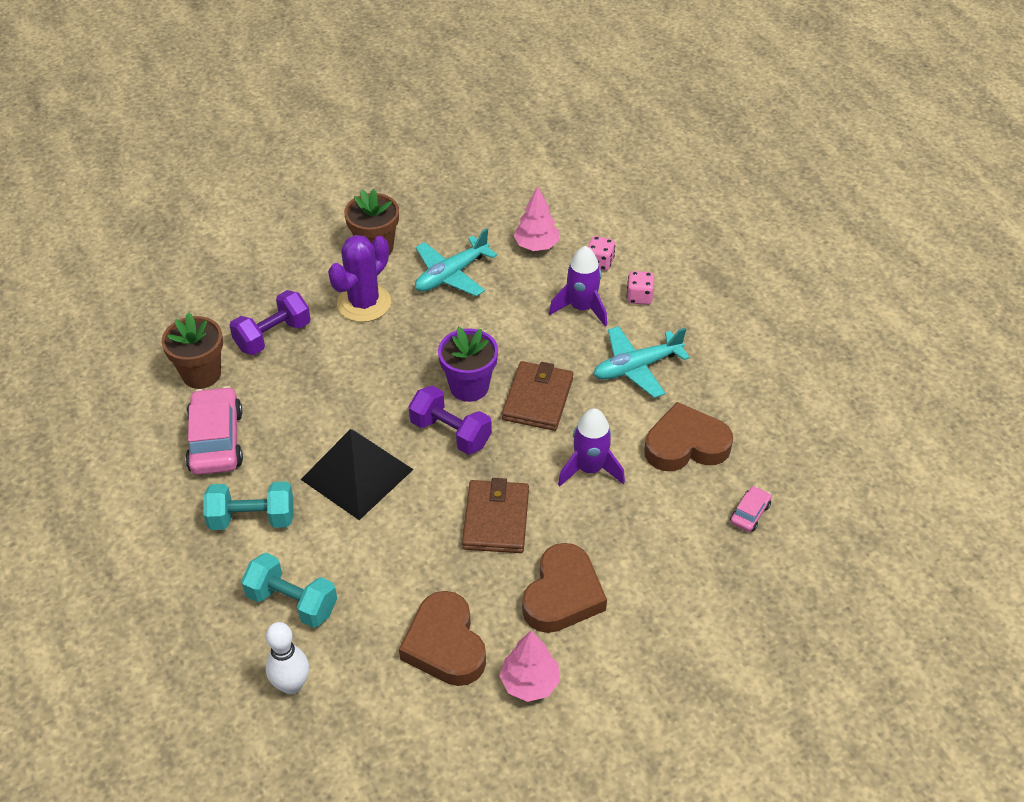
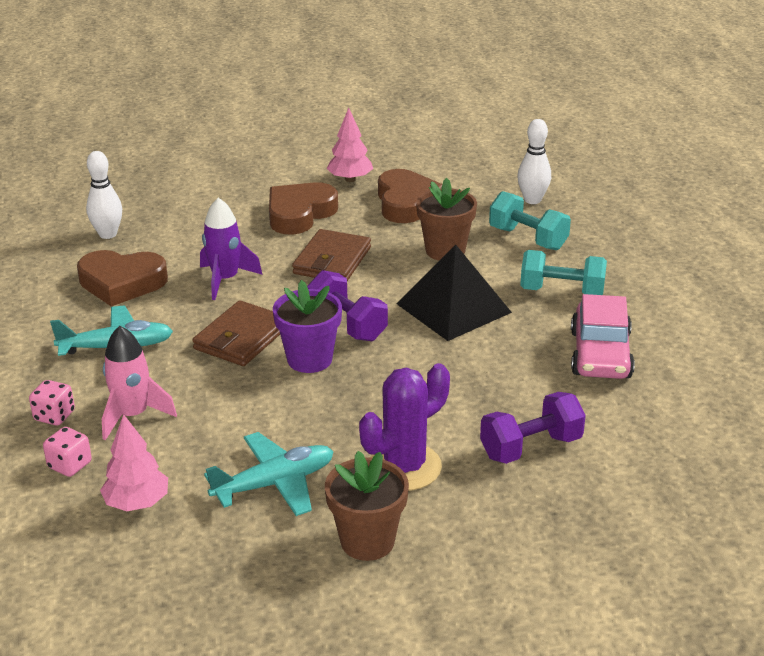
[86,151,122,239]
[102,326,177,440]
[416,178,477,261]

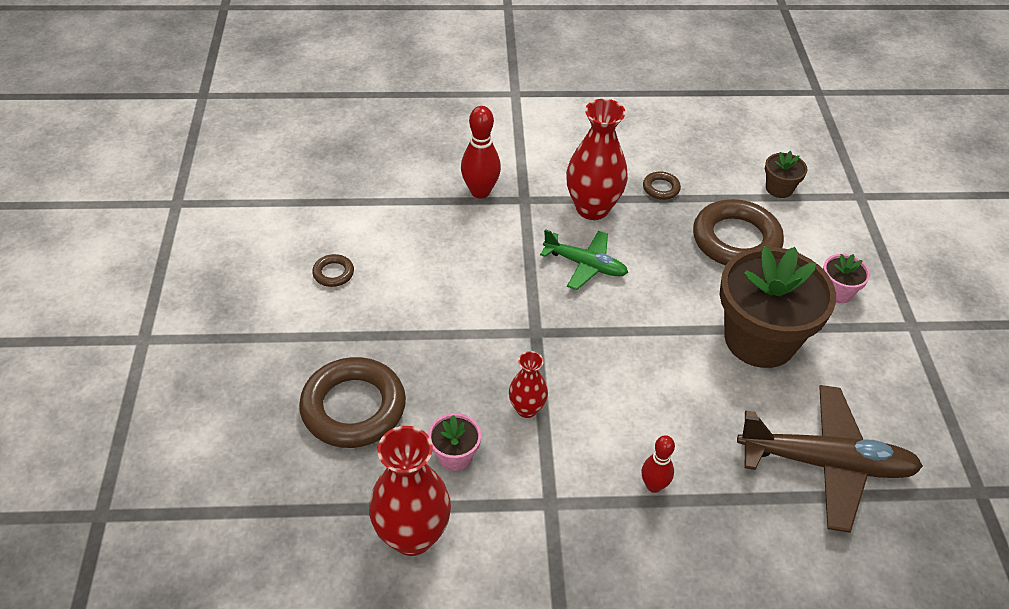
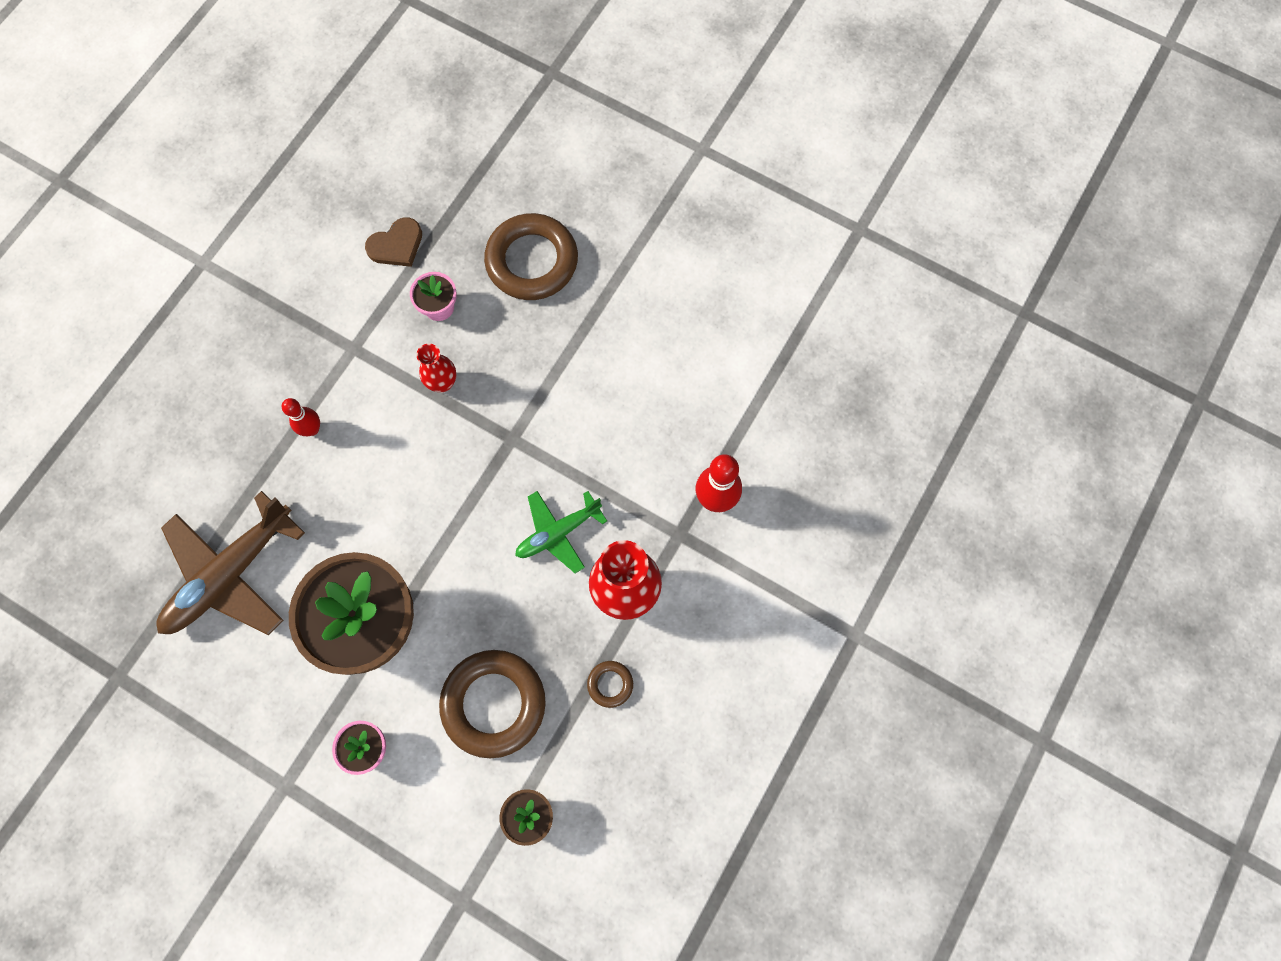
[365,217,422,267]
[312,254,354,287] (first image)

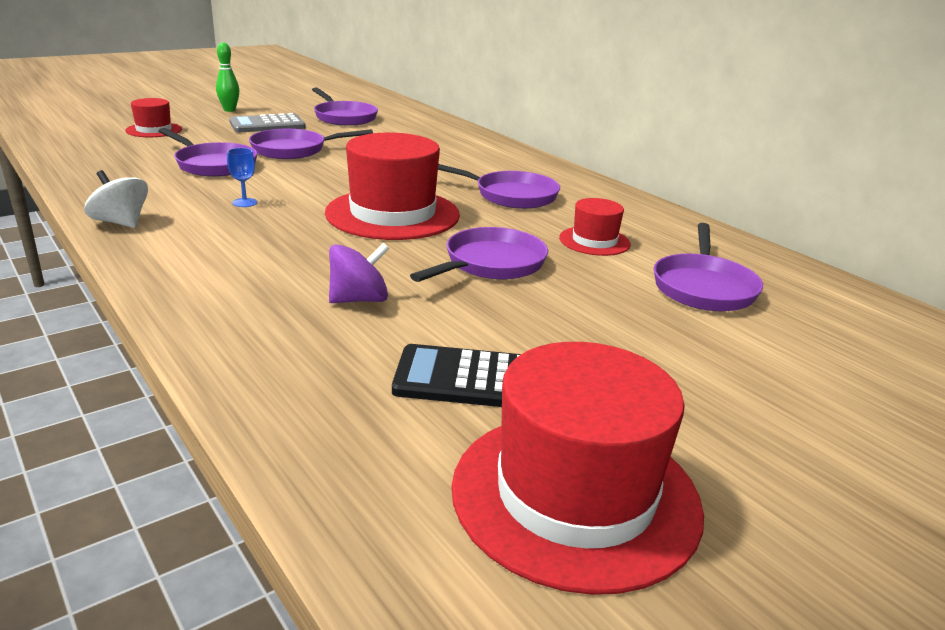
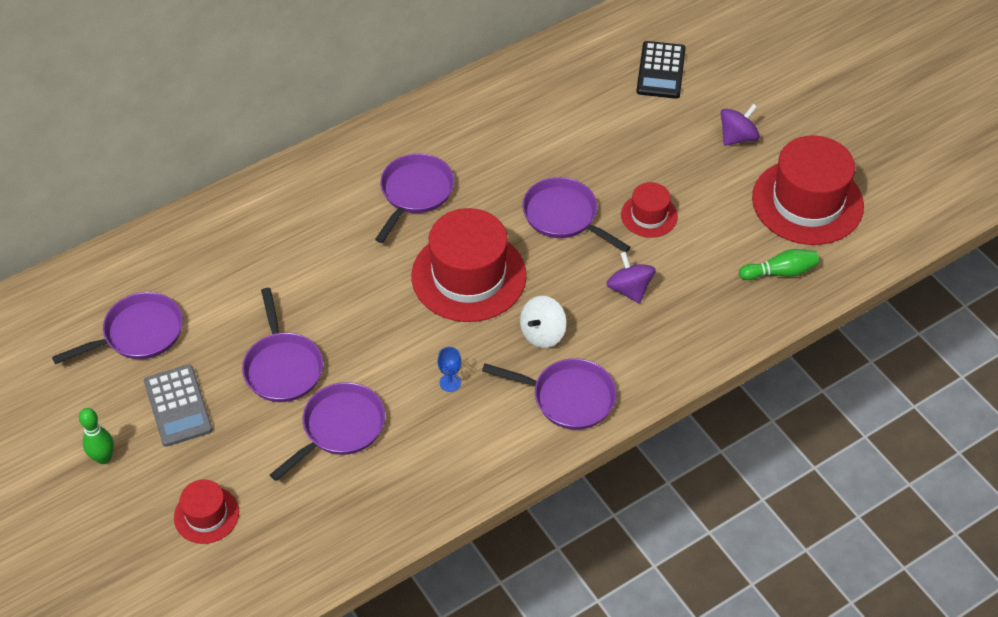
[482,358,617,430]
[520,296,567,348]
[621,182,678,238]
[636,41,686,99]
[721,104,760,146]
[739,249,819,280]

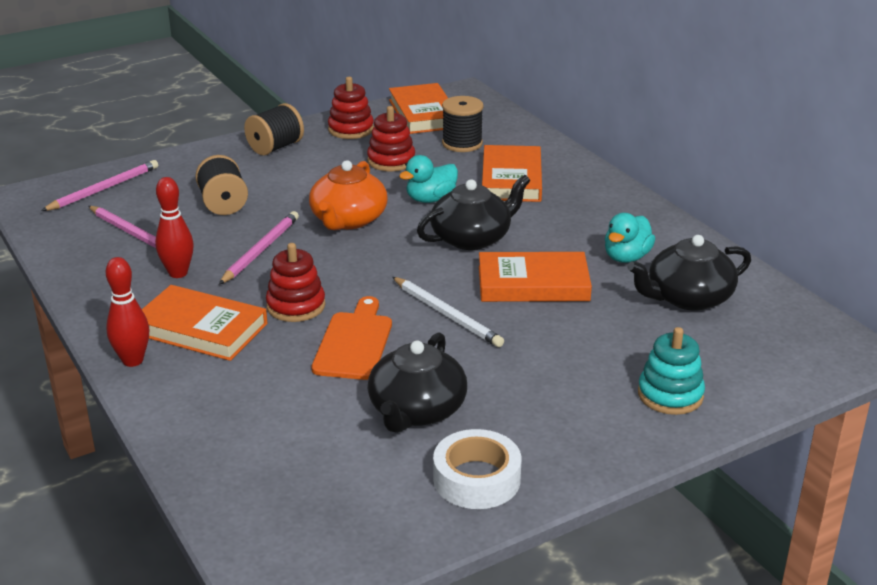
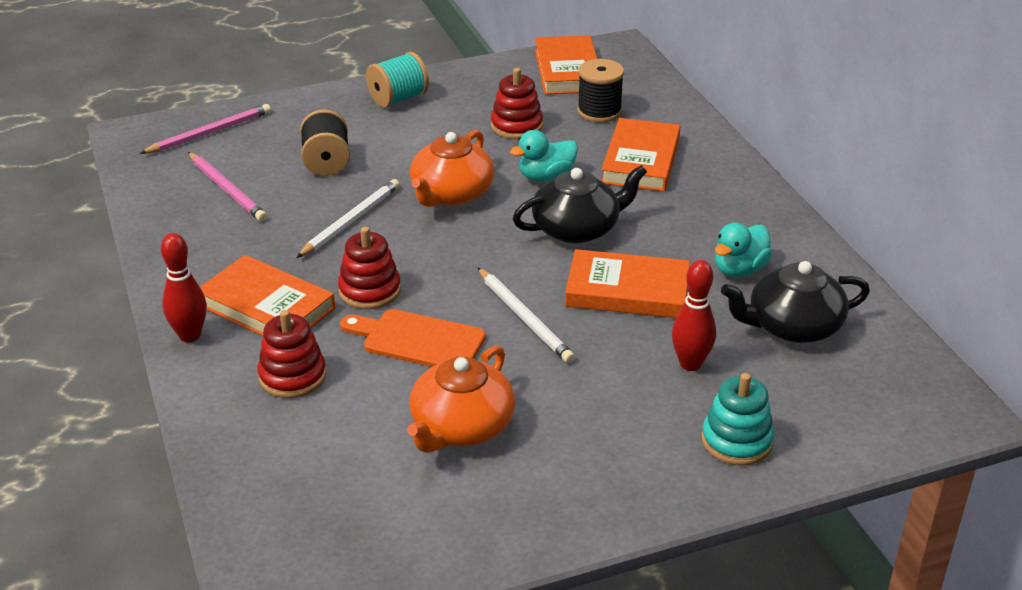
[257,310,326,398]
[296,179,400,258]
[340,309,486,367]
[366,52,429,108]
[407,345,515,453]
[672,260,716,371]
[433,429,521,509] (first image)

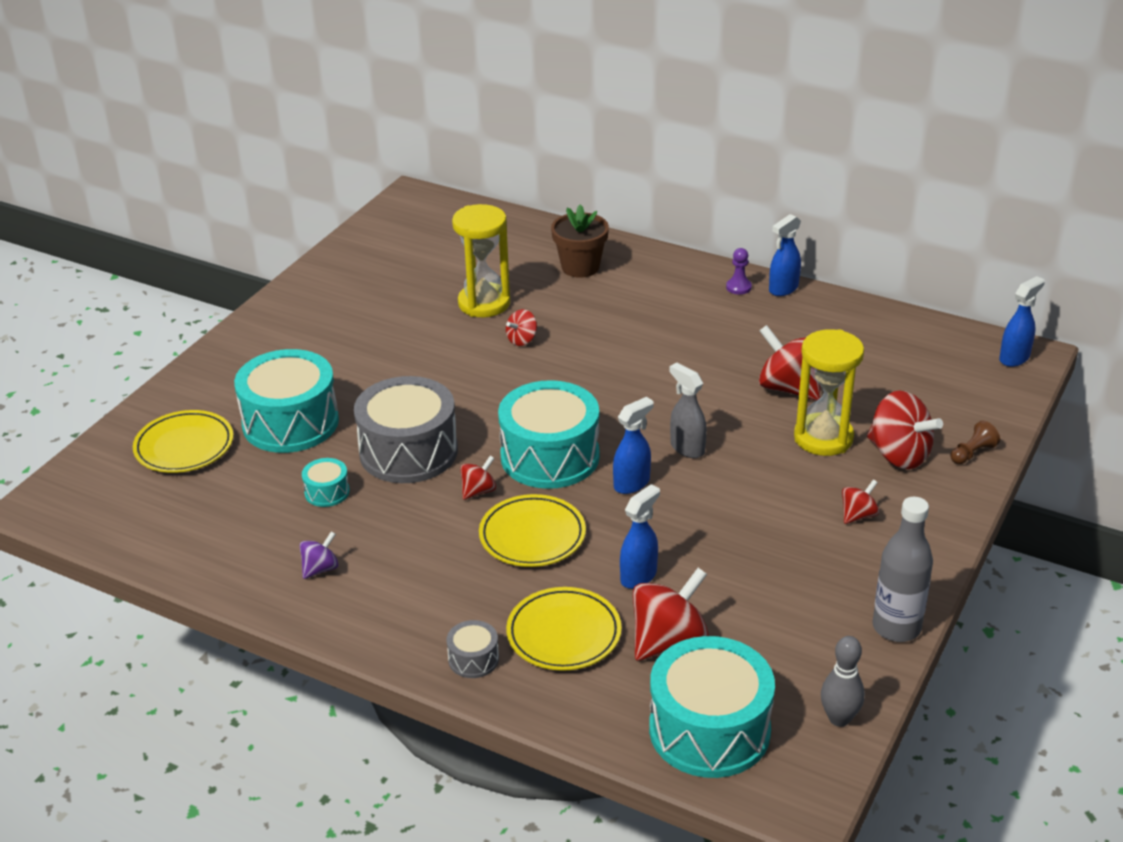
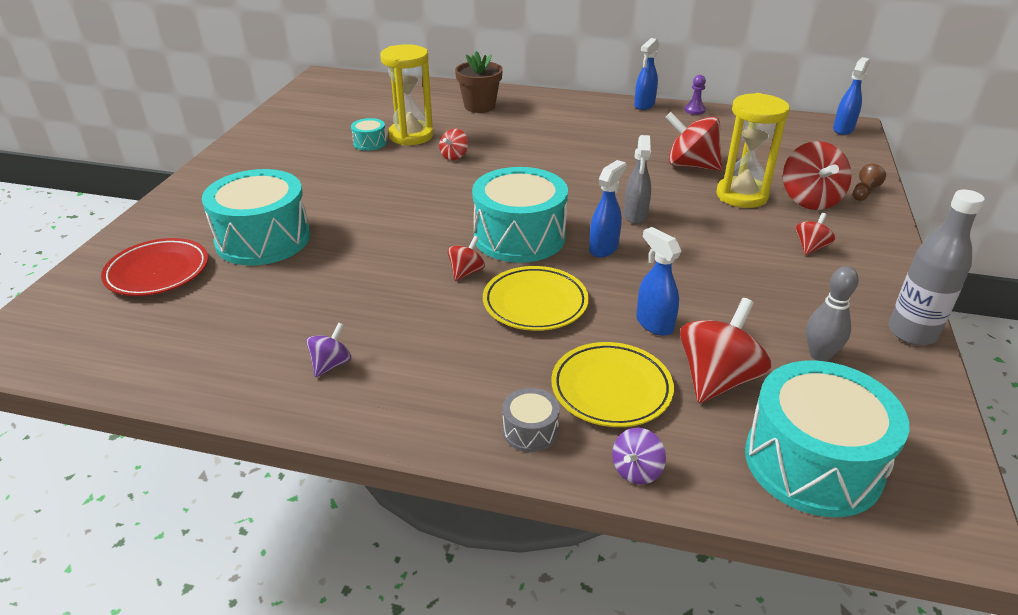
[101,238,208,296]
[351,118,387,151]
[612,428,666,485]
[624,135,651,224]
[636,227,682,336]
[685,75,706,115]
[783,141,852,210]
[806,266,859,362]
[354,376,458,483] (first image)

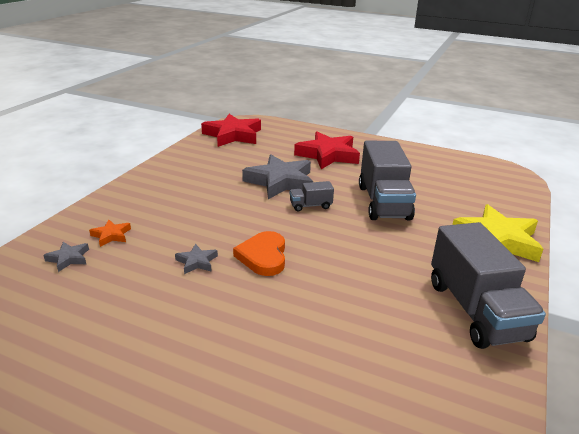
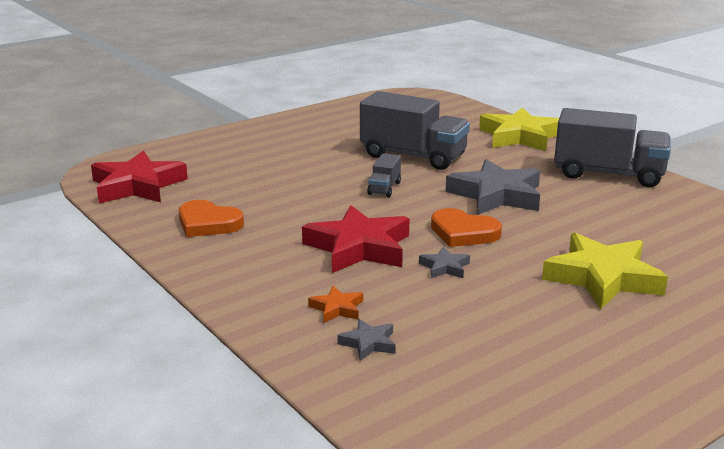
[179,200,244,237]
[302,205,410,273]
[445,159,540,215]
[542,233,668,309]

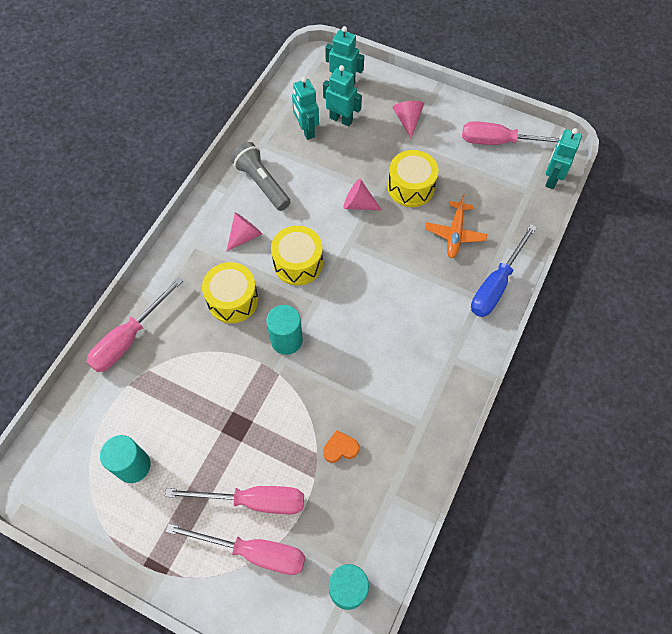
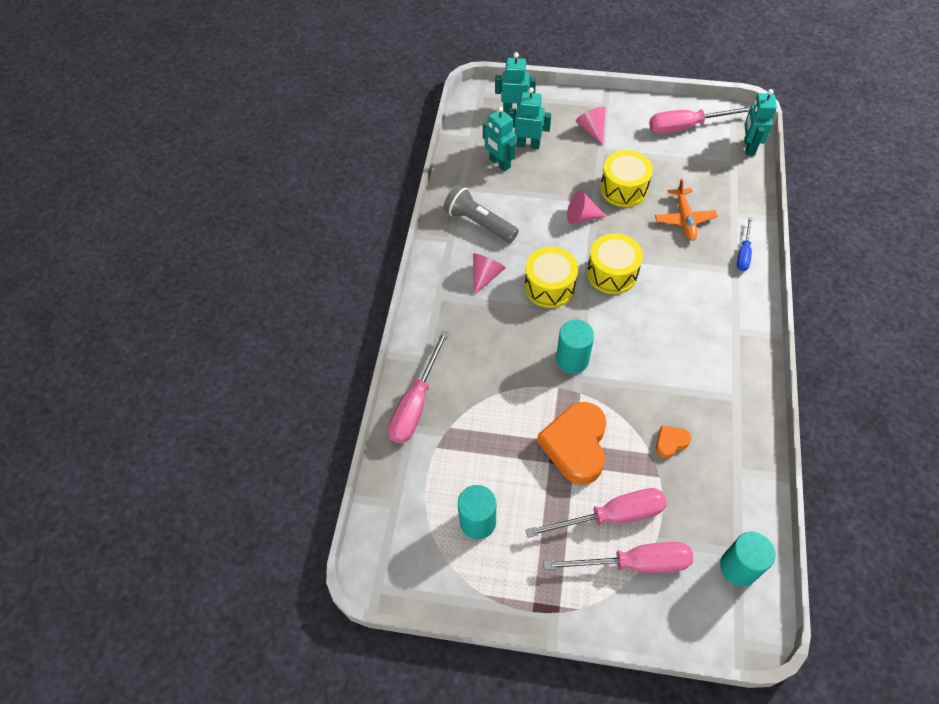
[537,402,607,485]
[587,233,643,294]
[737,217,752,271]

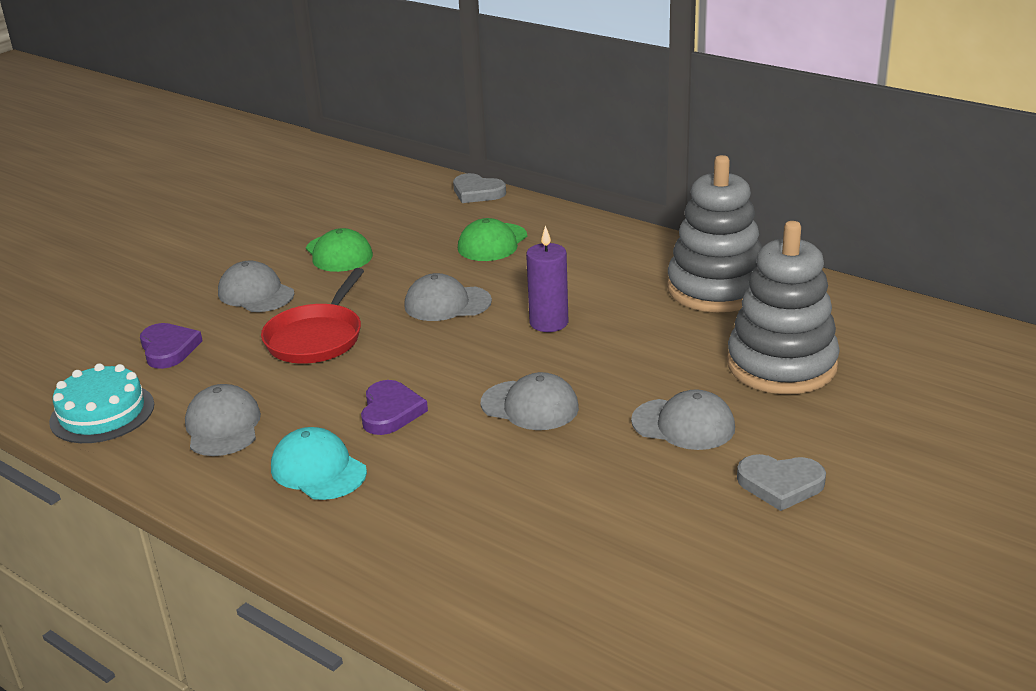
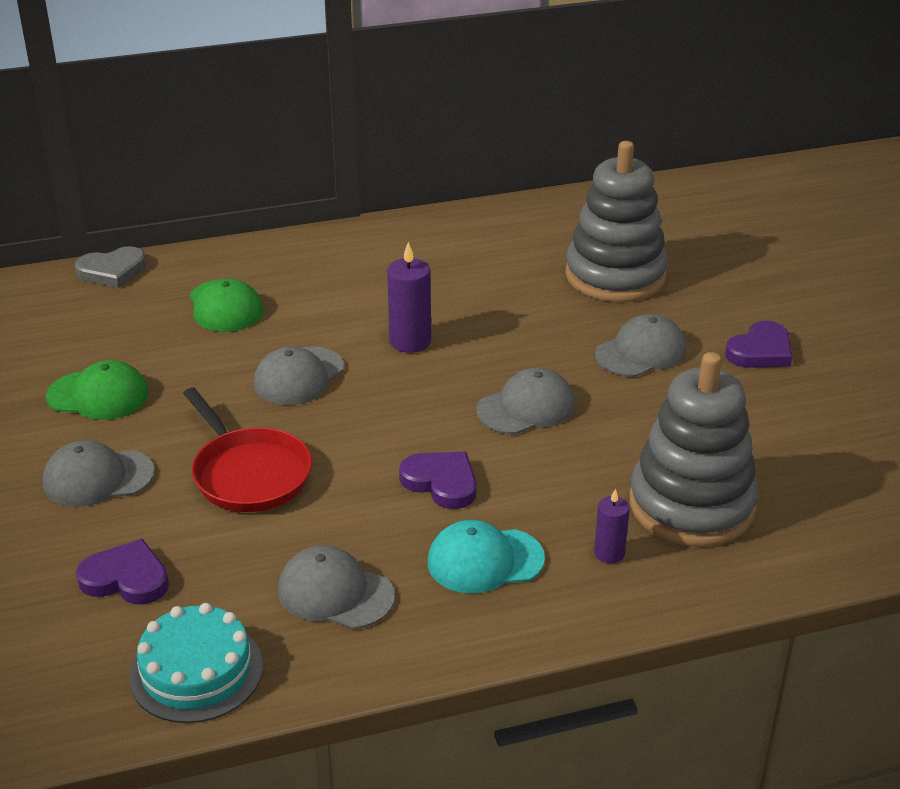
[594,488,630,563]
[630,352,759,547]
[725,321,792,368]

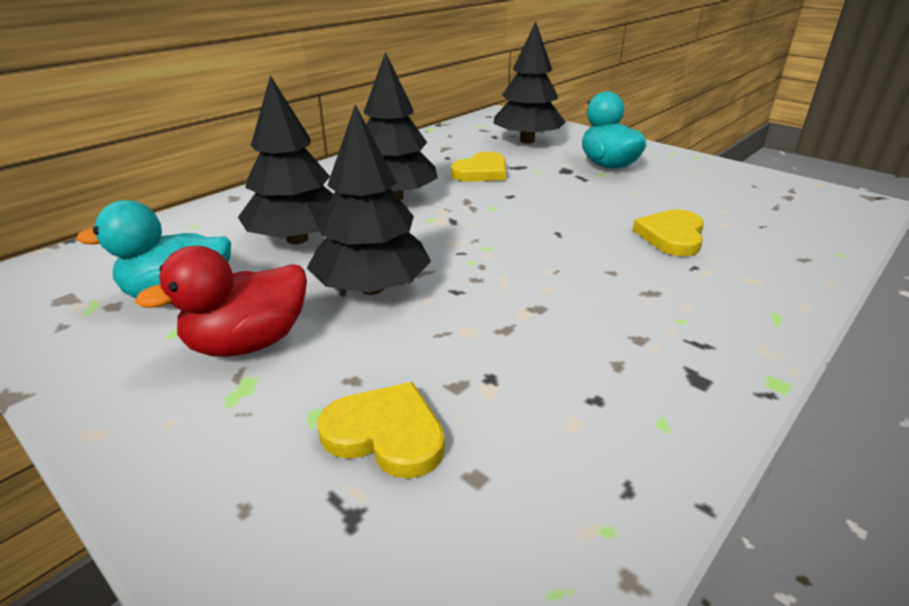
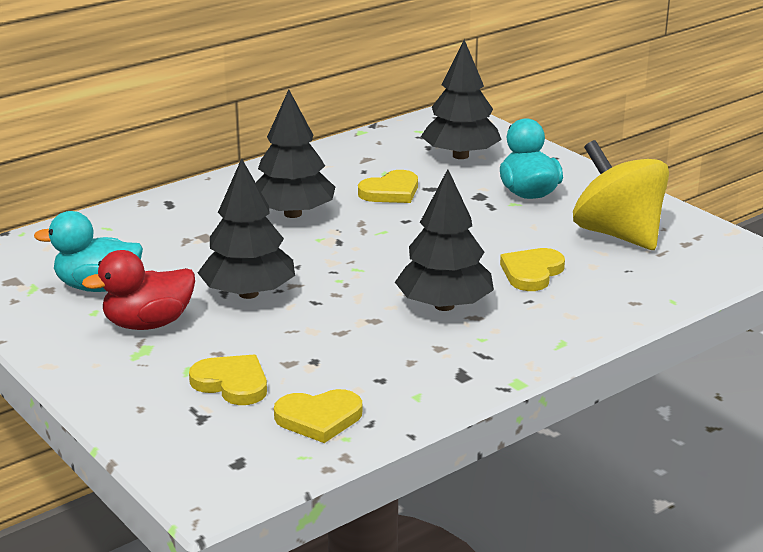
[274,389,362,443]
[395,169,494,311]
[573,140,669,250]

